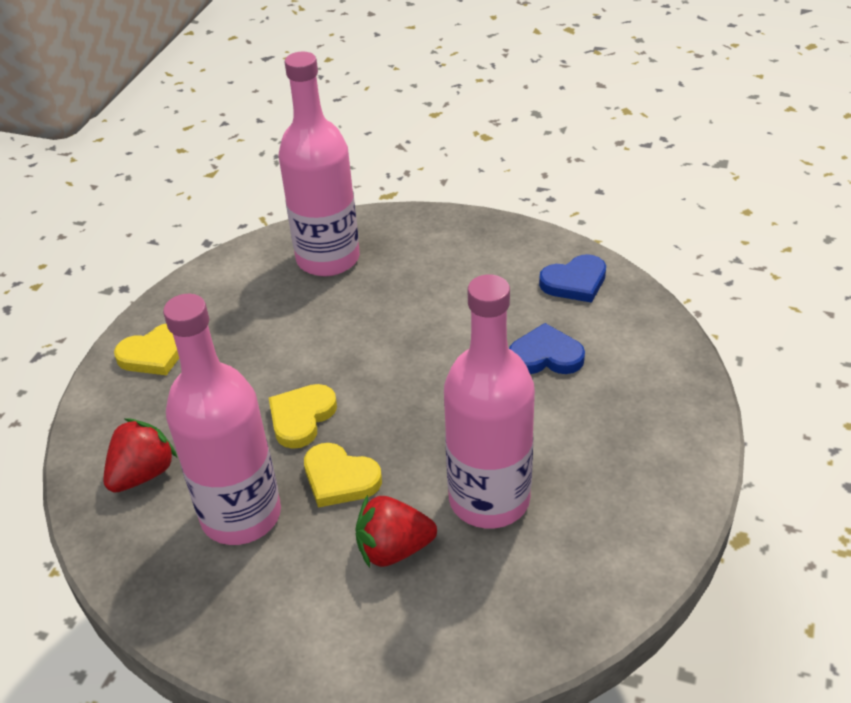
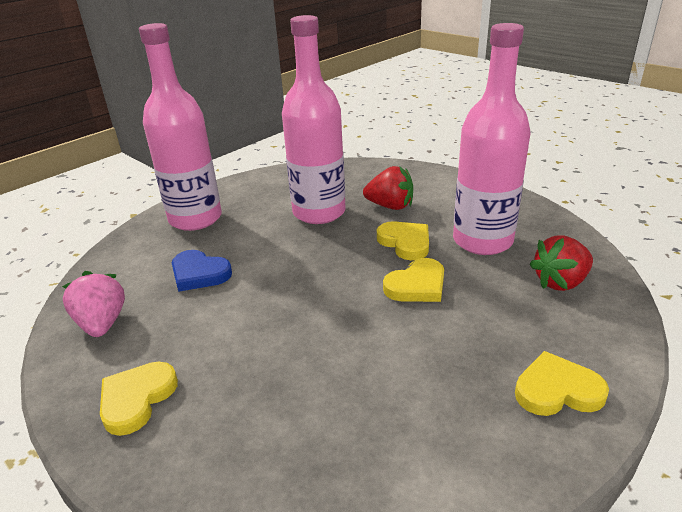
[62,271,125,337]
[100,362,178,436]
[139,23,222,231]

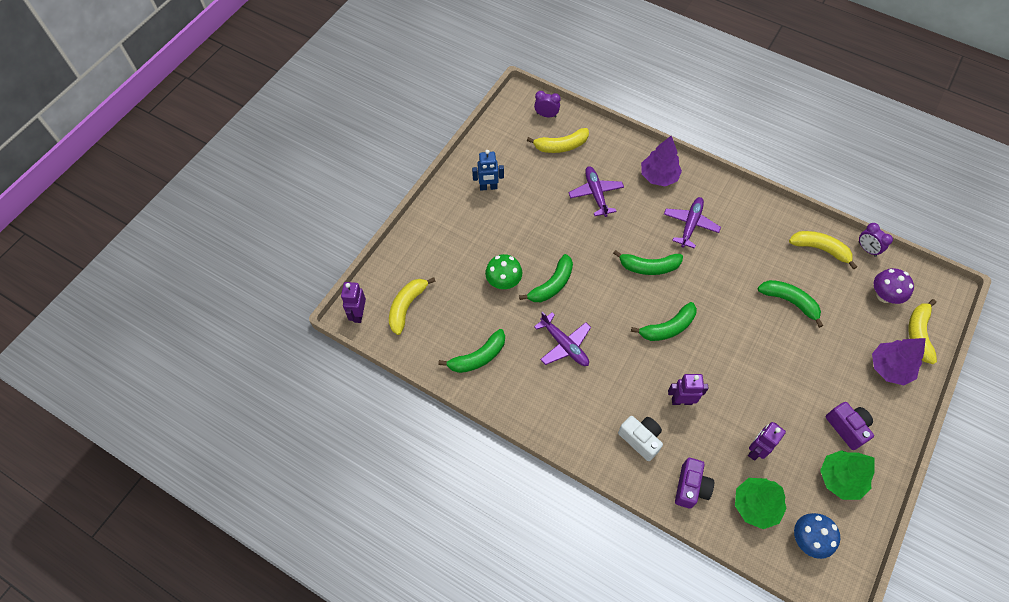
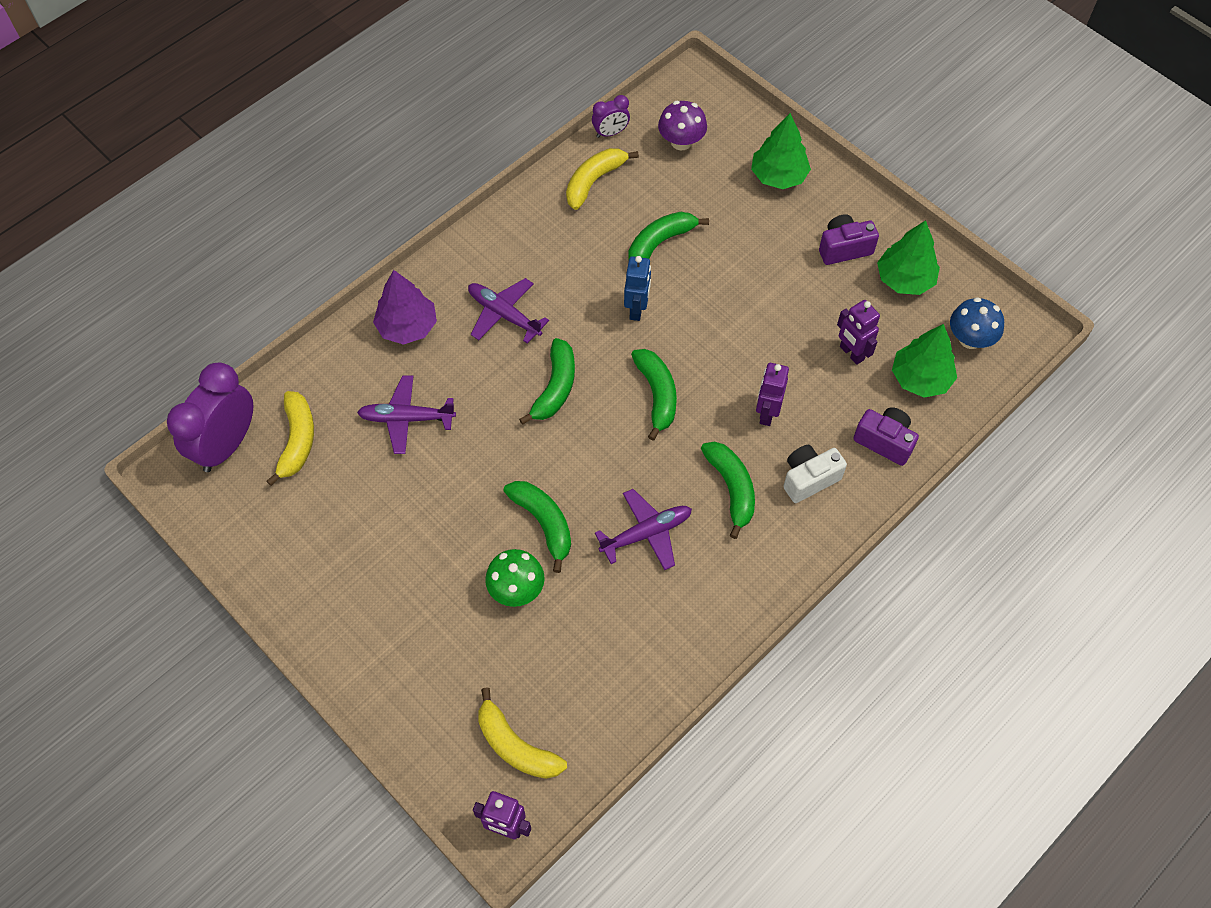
[167,363,253,472]
[624,256,651,321]
[701,441,755,539]
[751,113,811,189]
[909,299,937,364] (first image)

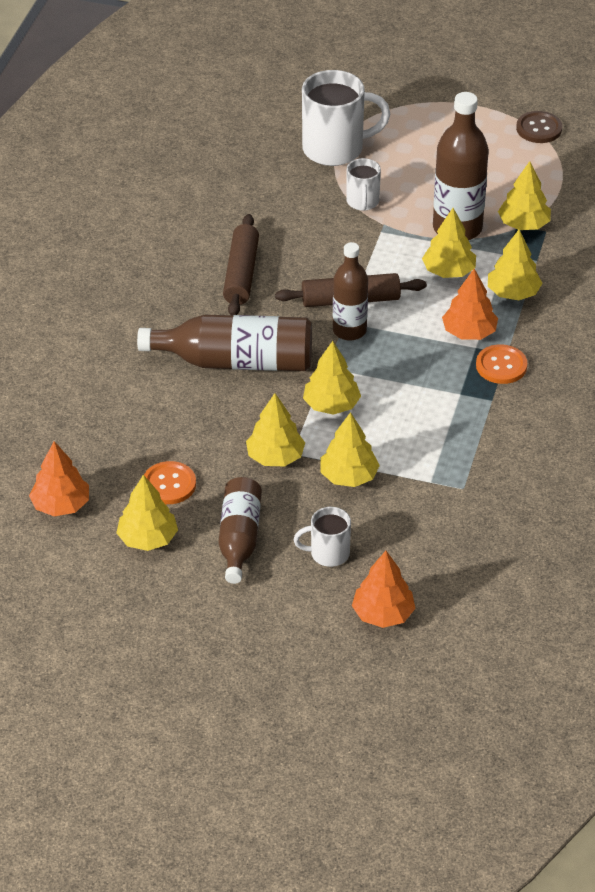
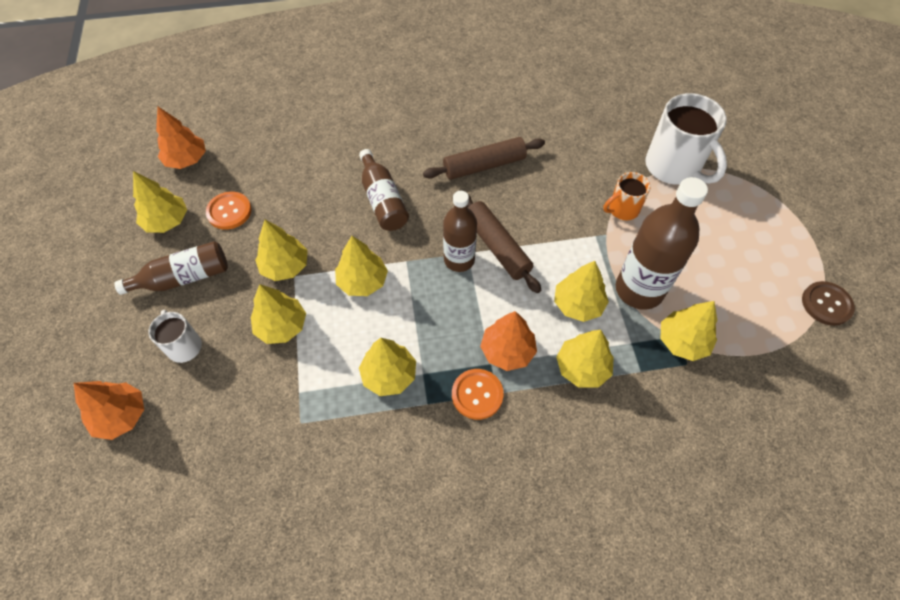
[359,149,409,231]
[359,338,416,396]
[603,172,651,220]

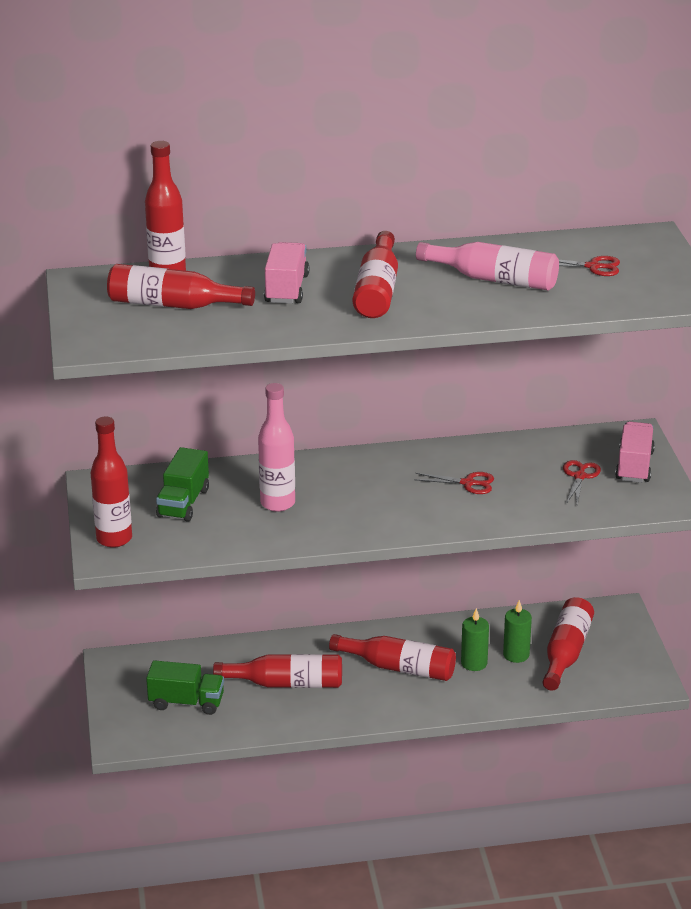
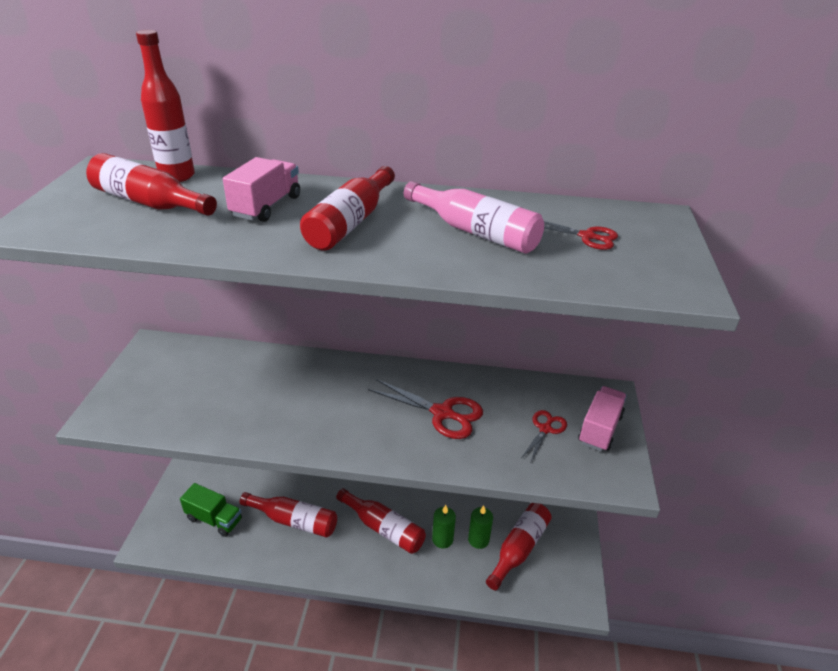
[368,379,483,439]
[91,416,132,548] (first image)
[156,447,209,522] (first image)
[258,383,295,512] (first image)

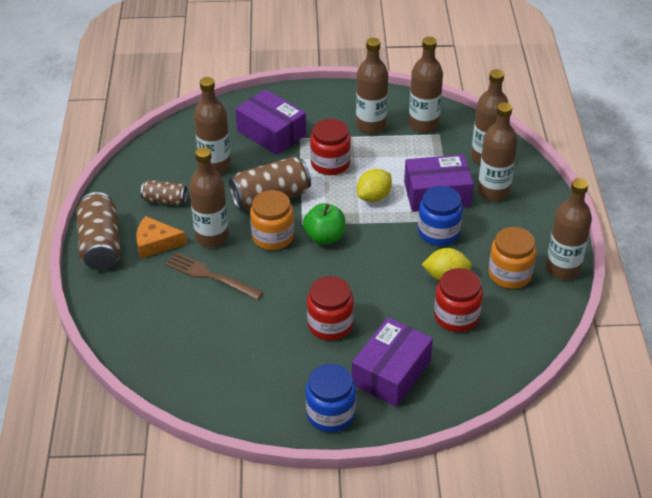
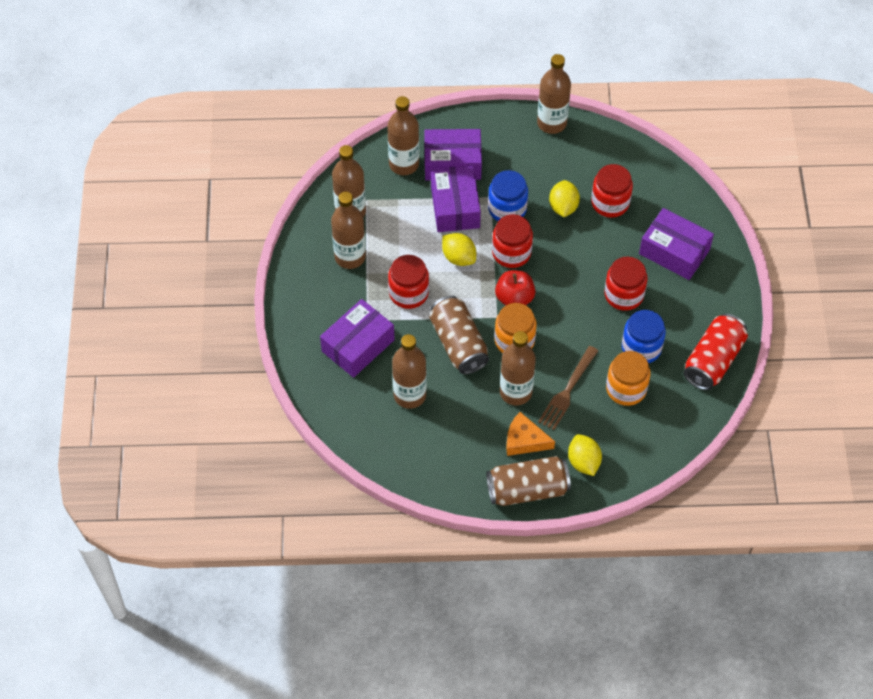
[424,129,482,180]
[492,214,533,268]
[495,270,535,306]
[506,412,555,456]
[568,434,602,476]
[606,351,651,406]
[622,310,666,363]
[684,314,748,390]
[141,180,188,205] (first image)

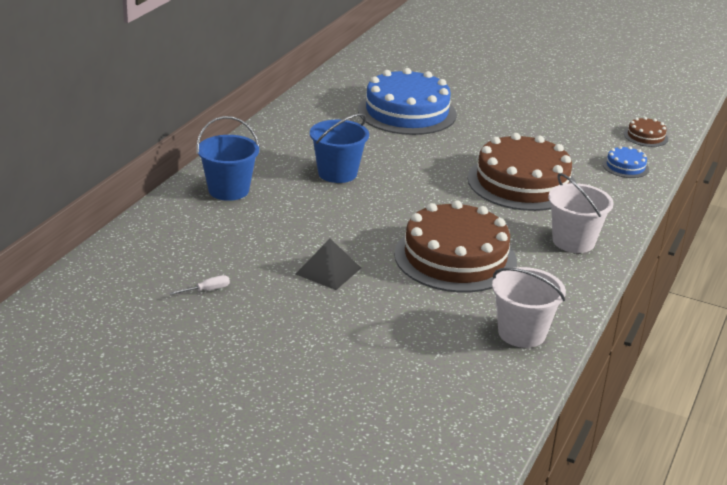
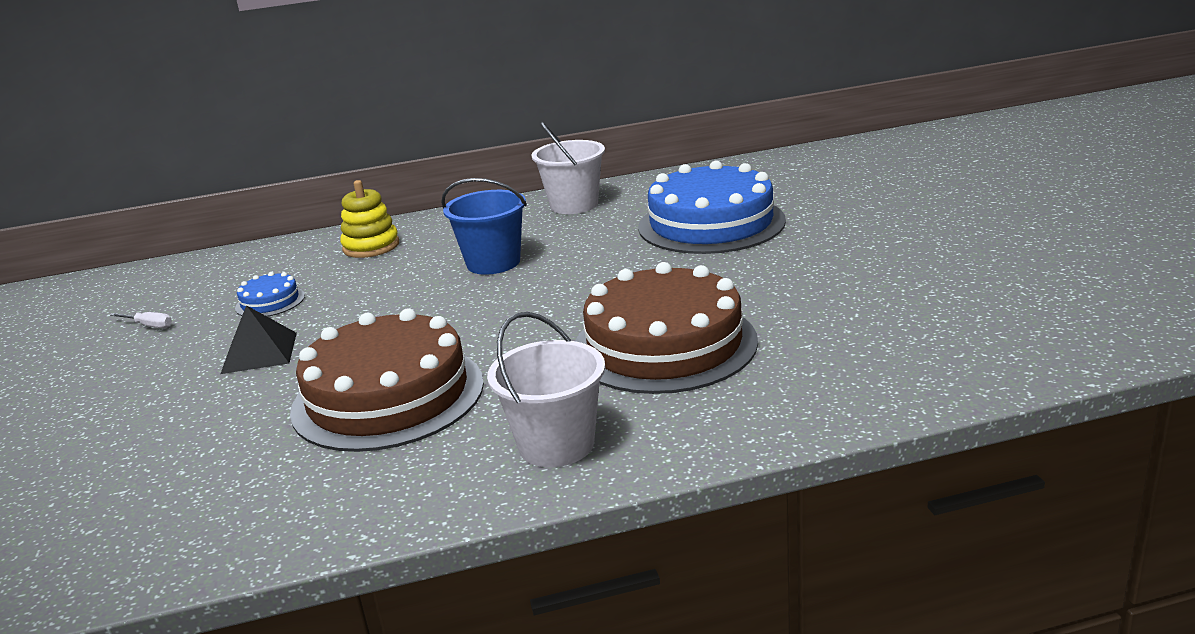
[235,272,305,317]
[340,180,399,258]
[531,122,605,214]
[624,117,668,147] (first image)

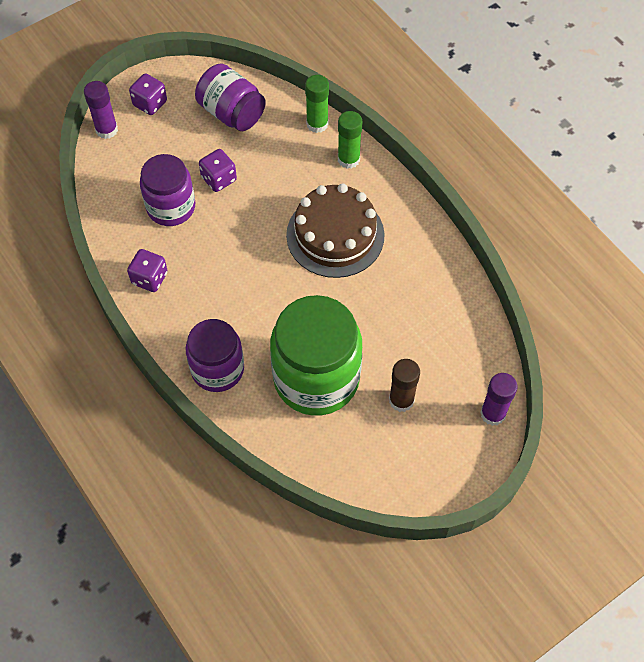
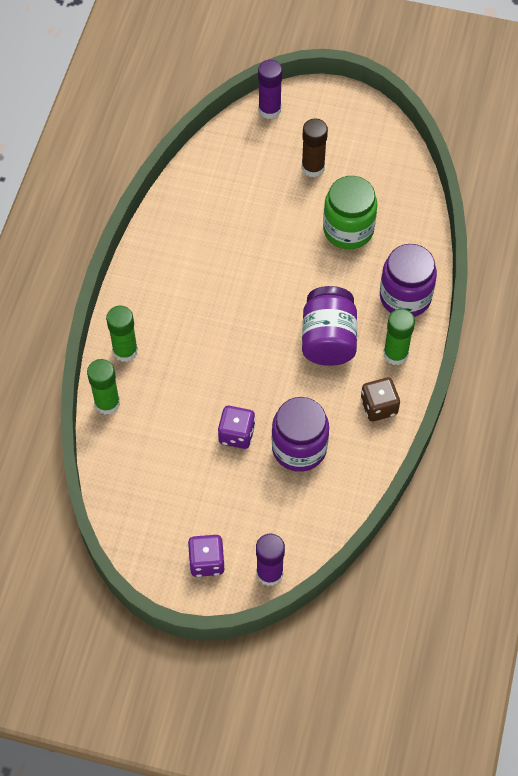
[302,286,357,366]
[323,176,377,249]
[361,378,400,421]
[383,309,415,365]
[286,183,385,278] (first image)

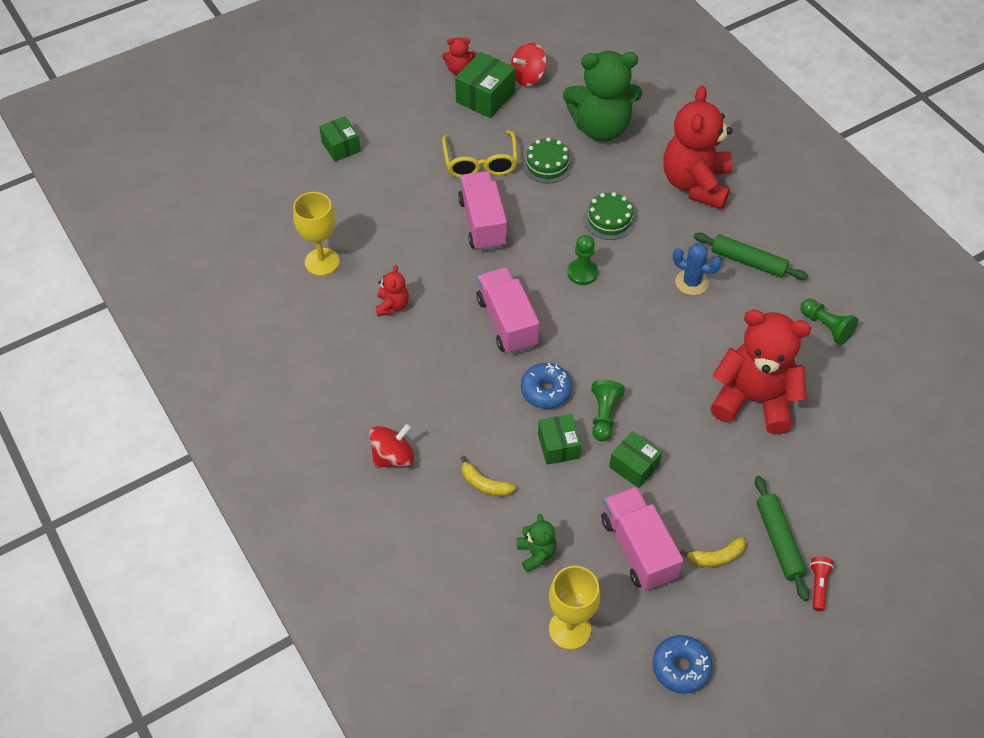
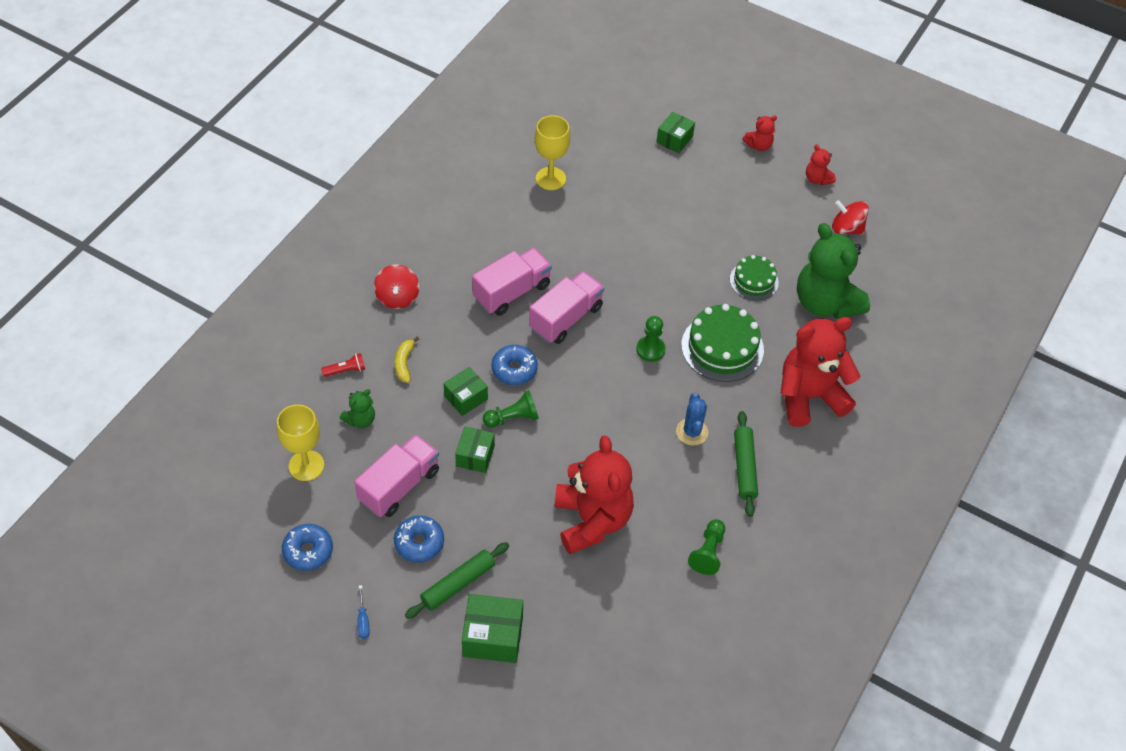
[321,353,365,377]
[357,585,370,639]
[374,264,419,309]
[394,516,444,562]
[462,594,523,663]
[472,248,552,316]
[681,304,764,382]
[742,115,777,151]
[442,130,518,178] (first image)

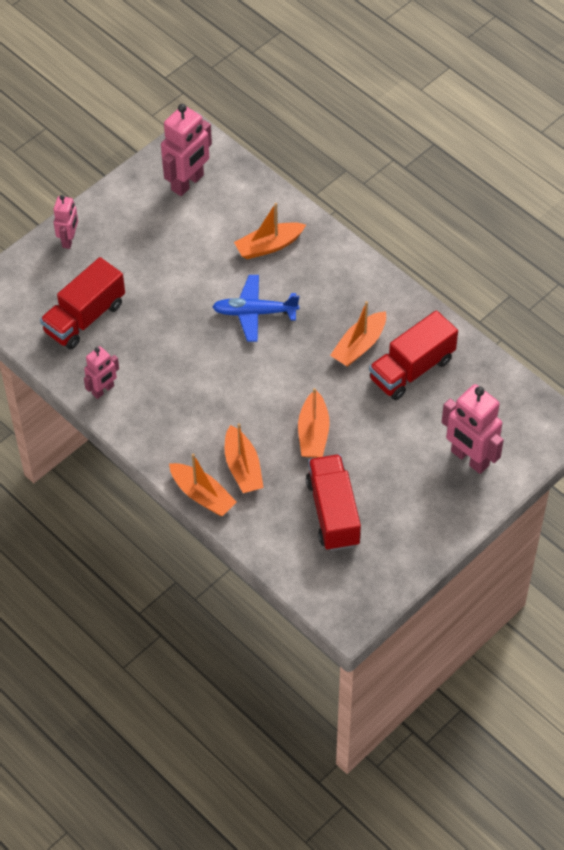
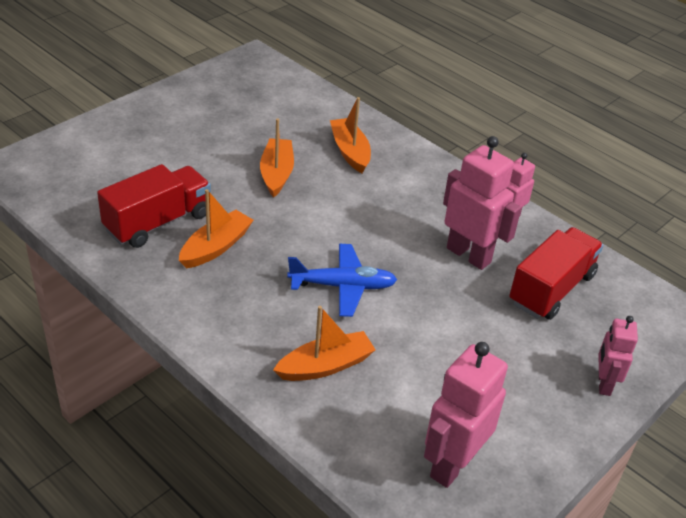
[443,136,521,270]
[169,454,237,516] (first image)
[306,454,361,551] (first image)

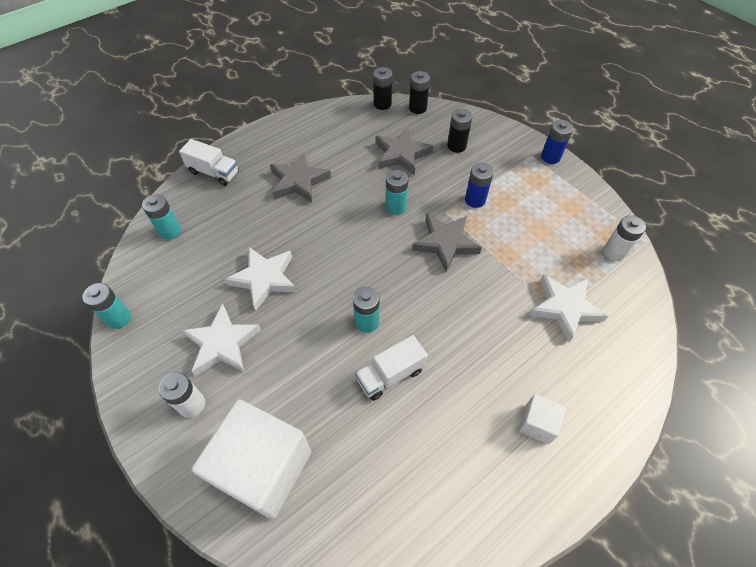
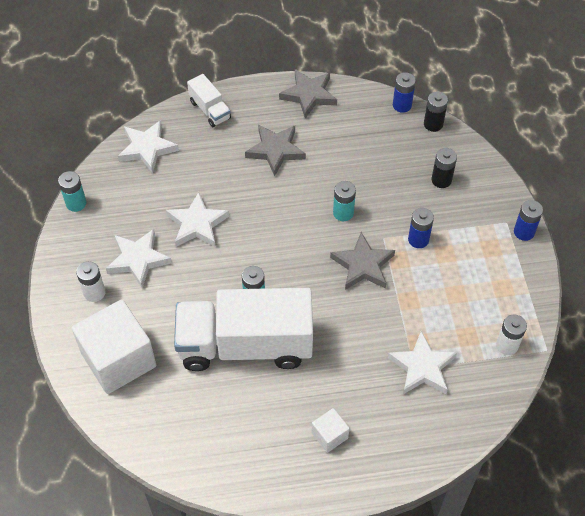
[118,120,179,173]
[174,288,313,371]
[279,69,337,119]
[393,72,416,113]

